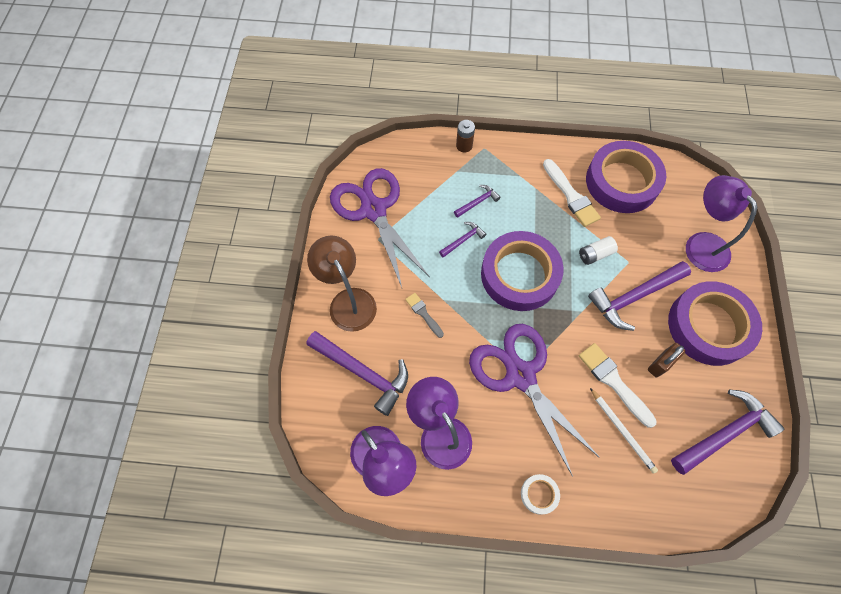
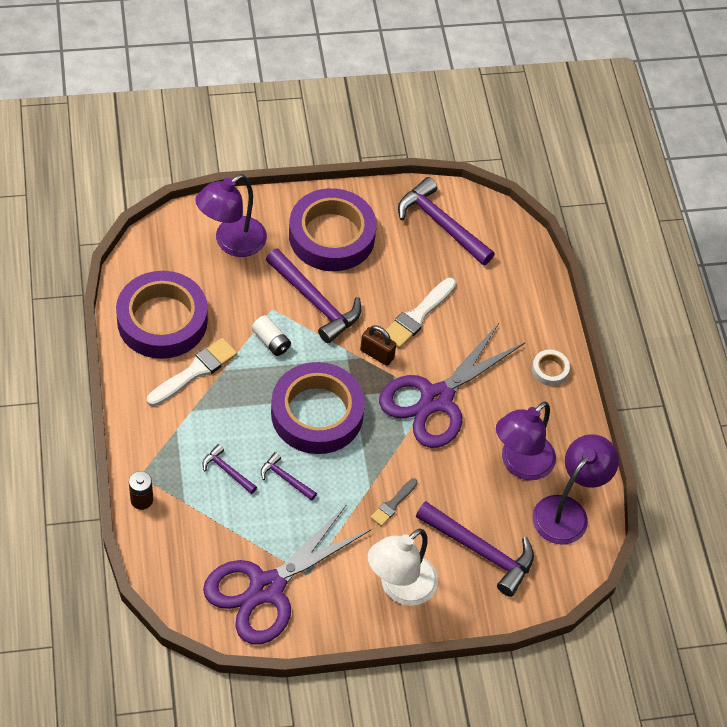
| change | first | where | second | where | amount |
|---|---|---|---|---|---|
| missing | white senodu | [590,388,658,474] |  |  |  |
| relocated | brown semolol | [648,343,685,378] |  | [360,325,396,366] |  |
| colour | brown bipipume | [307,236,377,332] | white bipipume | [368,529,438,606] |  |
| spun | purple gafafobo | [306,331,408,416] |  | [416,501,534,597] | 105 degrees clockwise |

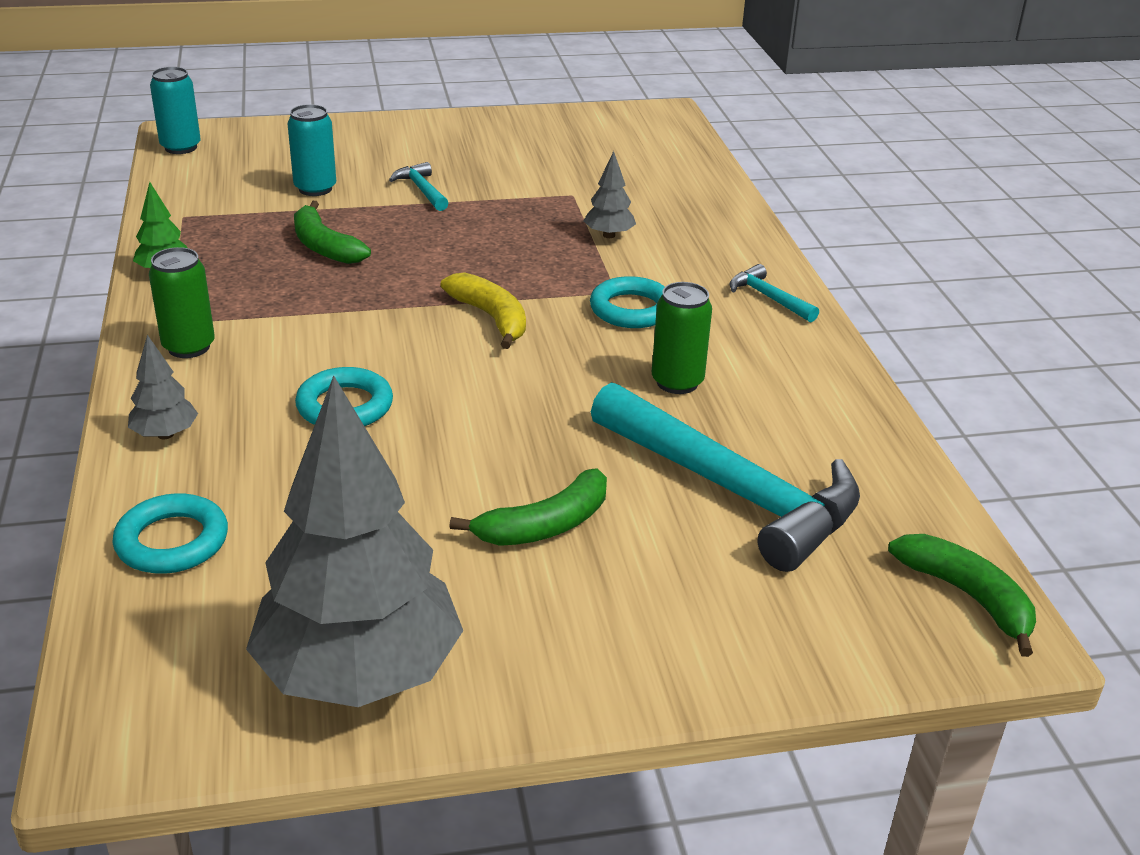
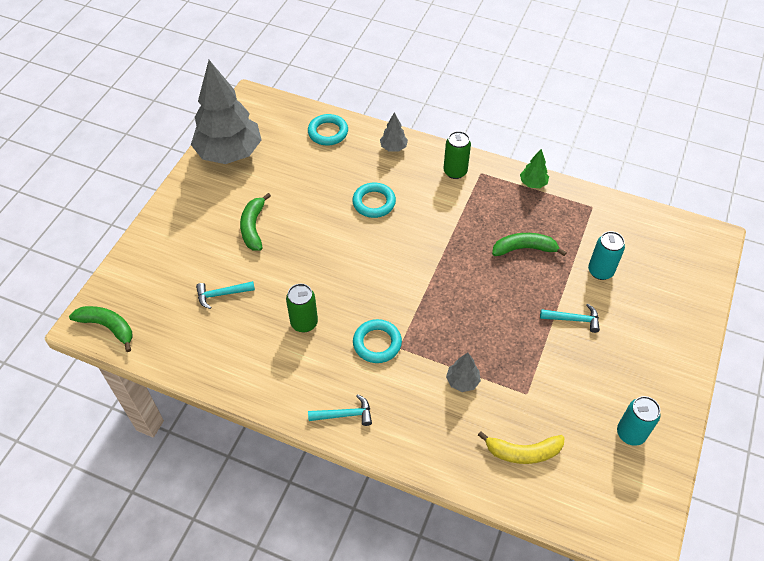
| change | first | where | second | where | amount |
|---|---|---|---|---|---|
| relocated | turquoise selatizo | [150,67,201,154] |  | [617,396,661,446] |  |
| relocated | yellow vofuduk | [440,272,526,349] |  | [478,431,565,464] |  |
| spun | green vofuduk | [888,534,1036,657] |  | [69,306,133,352] | 150 degrees counterclockwise |
| size | turquoise gafafobo | [591,382,860,572] |  | [196,281,255,309] | x0.42 |

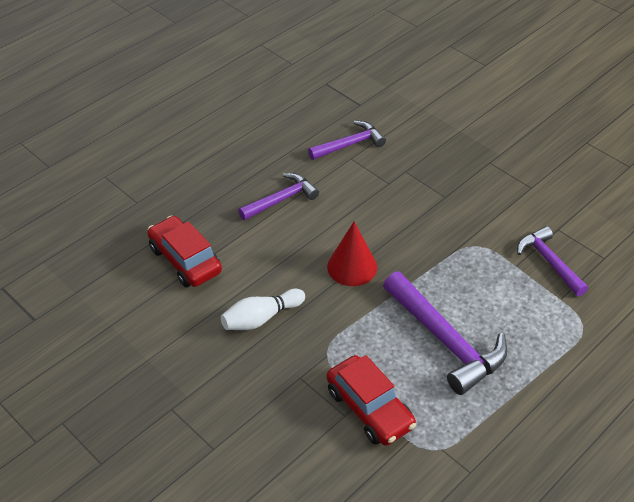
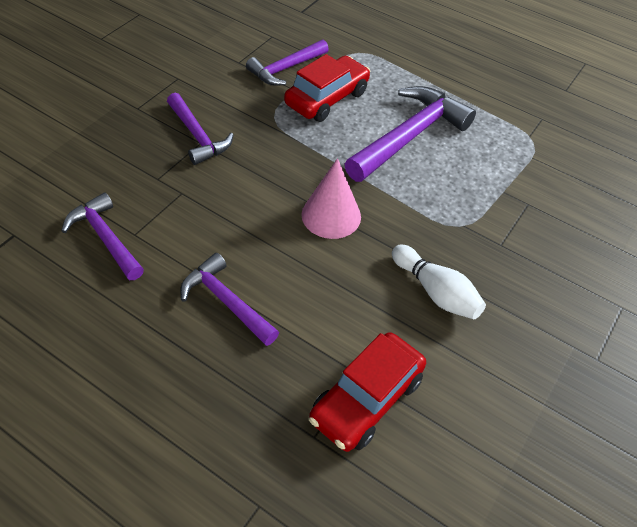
| change | first | where | second | where | amount |
|---|---|---|---|---|---|
| appeared |  |  | purple gafafobo | [167,93,234,165] |  |
| relocated | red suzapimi | [327,355,416,446] |  | [284,54,370,122] |  |
| colour | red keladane | [327,221,377,286] | pink keladane | [301,158,361,239] |  |

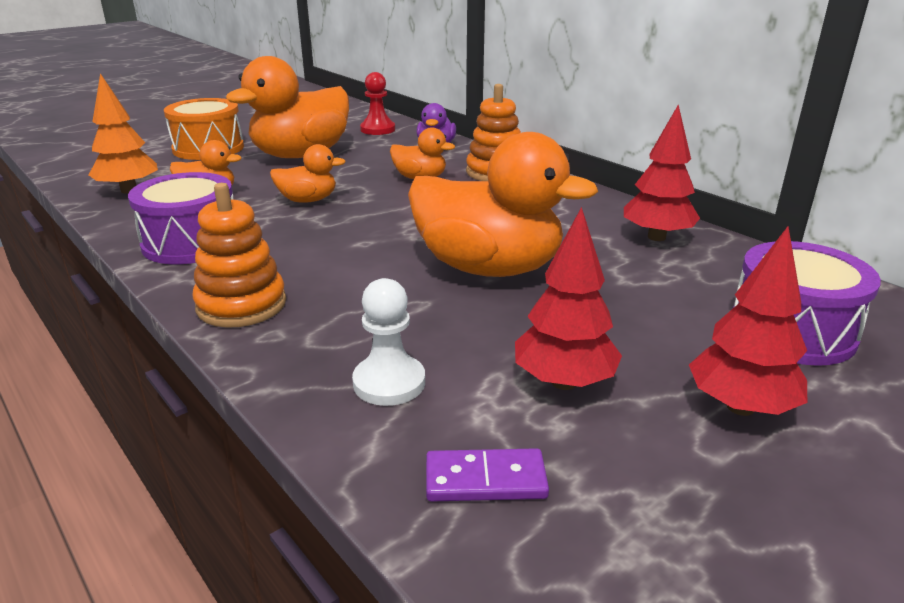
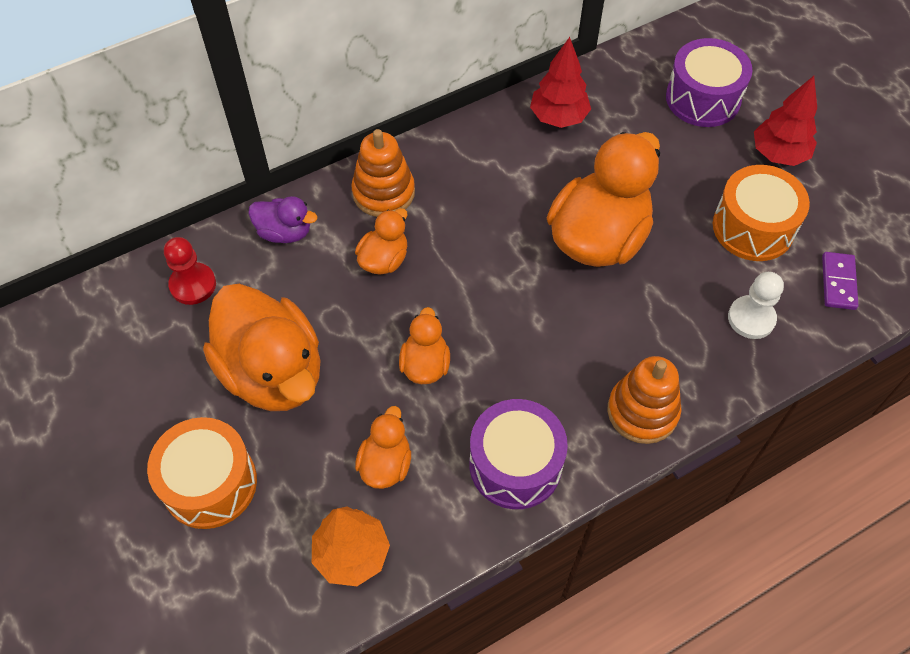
| change | first | where | second | where | amount |
|---|---|---|---|---|---|
| exchanged | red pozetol | [515,207,622,390] | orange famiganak | [713,165,810,261] |  |

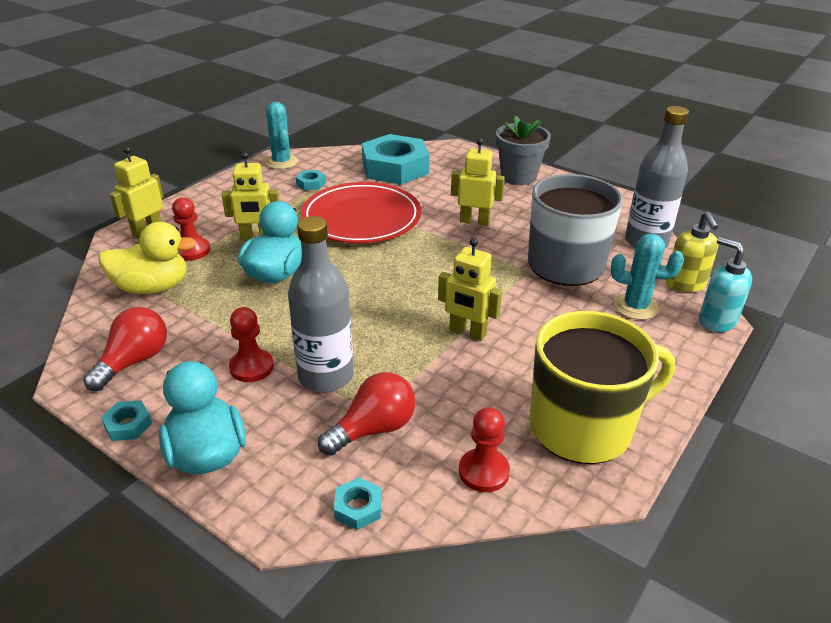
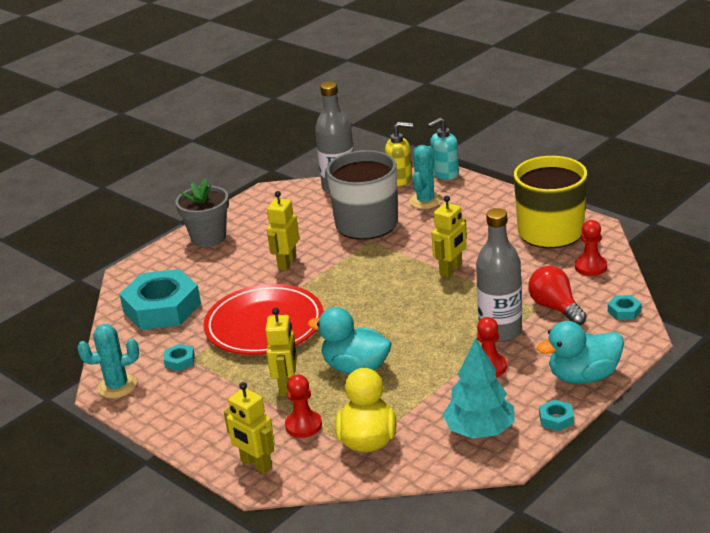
| change | first | where | second | where | amount |
|---|---|---|---|---|---|
| exchanged | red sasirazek | [83,307,167,391] | turquoise pozetol | [442,338,515,438] |  |

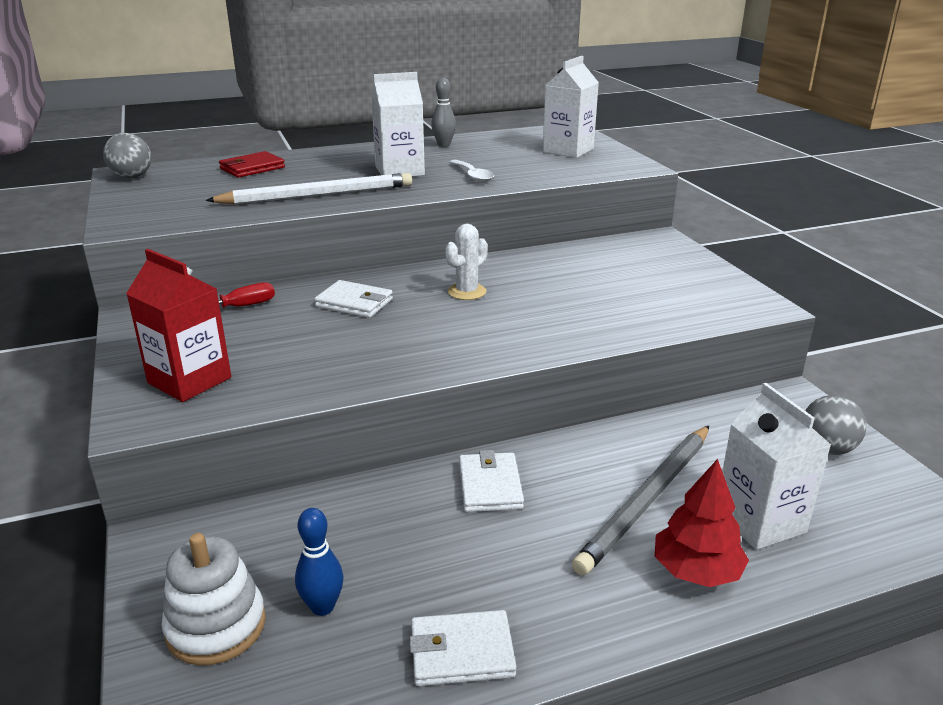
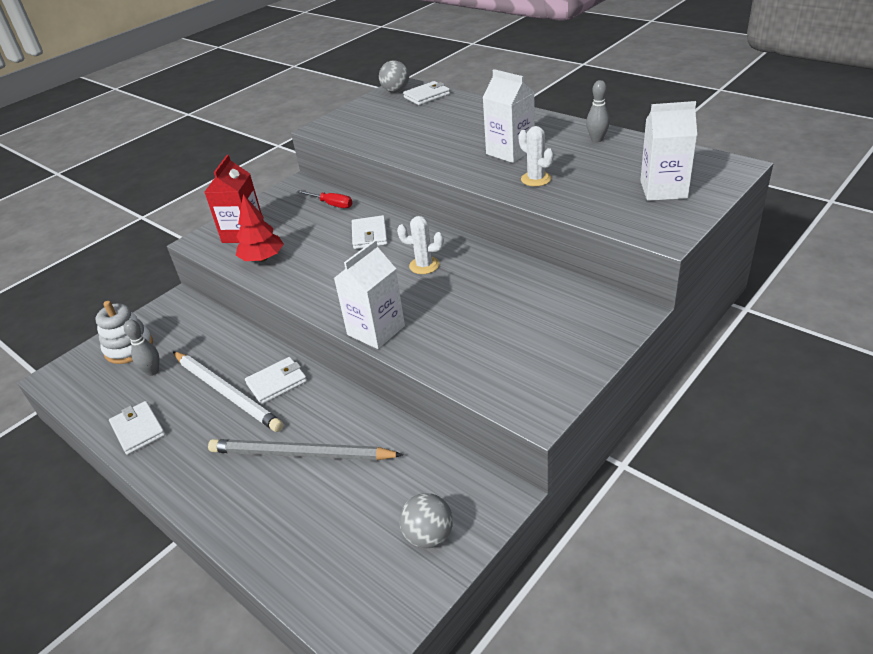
| change | first | where | second | where | amount |
|---|---|---|---|---|---|
| missing | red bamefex | [219,151,285,178] |  |  |  |
| appeared |  |  | white bamefex | [403,81,450,105] |  |
| relocated | white senodu | [205,173,412,204] |  | [173,352,284,432] |  |
| relocated | red pozetol | [655,459,749,587] |  | [236,194,284,262] |  |
| relocated | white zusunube | [722,383,831,550] |  | [334,240,405,349] |  |
| exchanged | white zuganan | [449,160,494,182] | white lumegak | [519,126,554,186] |  |
| colour | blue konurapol | [295,508,344,616] | grey konurapol | [124,320,159,376] |  |

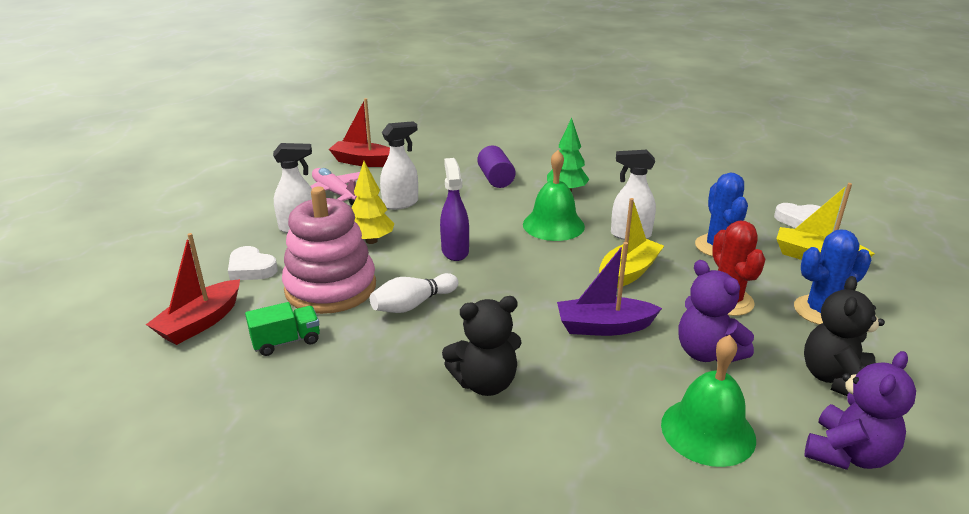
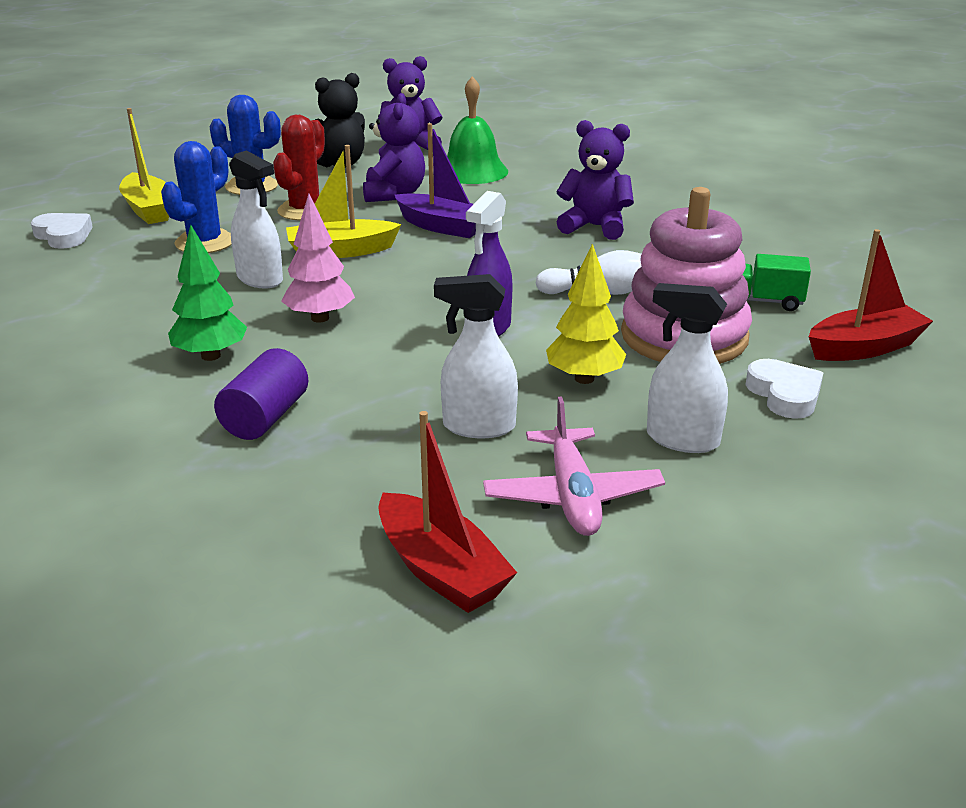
| change | first | where | second | where | amount |
|---|---|---|---|---|---|
| exchanged | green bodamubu | [523,150,585,241] | pink pozetol | [281,194,355,323] |  |
| colour | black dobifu | [442,296,522,396] | purple dobifu | [556,120,634,240] |  |

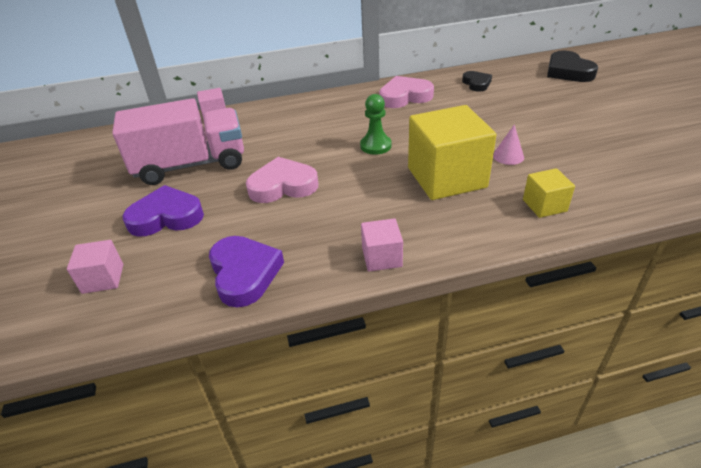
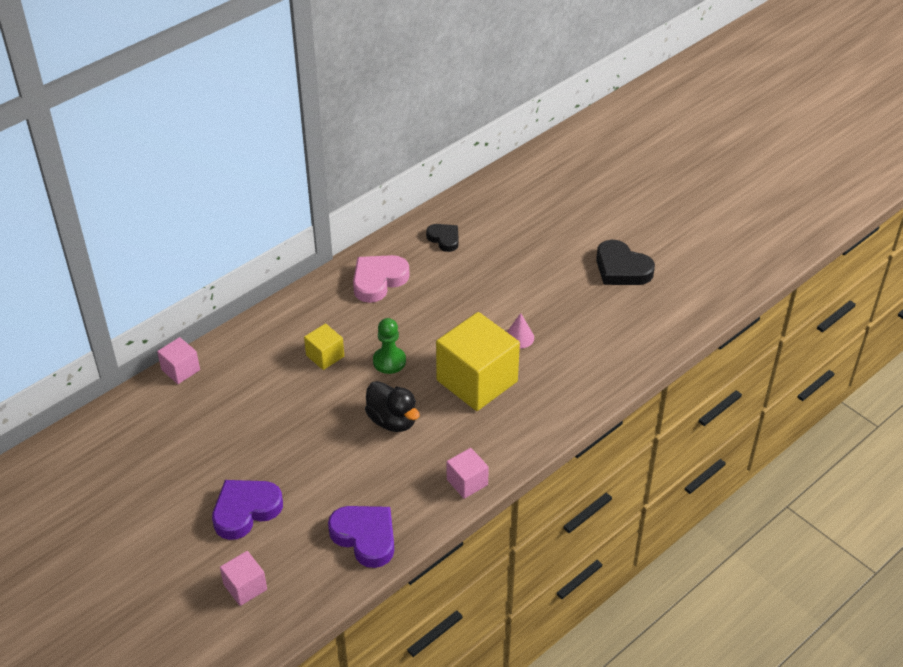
| change | first | where | second | where | amount |
|---|---|---|---|---|---|
| missing | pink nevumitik | [112,98,244,185] |  |  |  |
| missing | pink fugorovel | [246,157,318,203] |  |  |  |
| appeared |  |  | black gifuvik | [365,381,419,432] |  |
| relocated | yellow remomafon | [523,168,575,218] |  | [304,324,344,370] |  |
| relocated | black fugorovel | [547,51,598,82] |  | [596,240,655,285] |  |

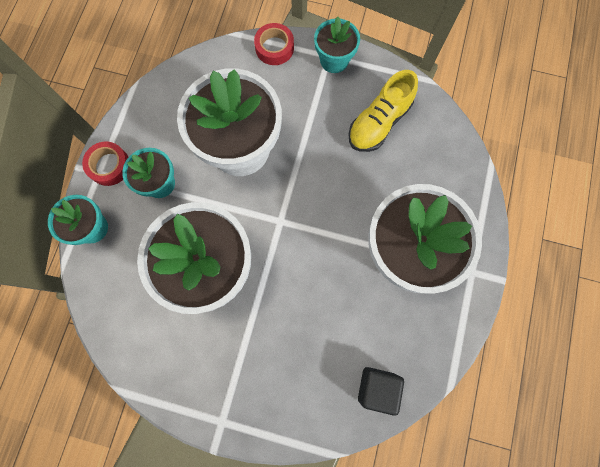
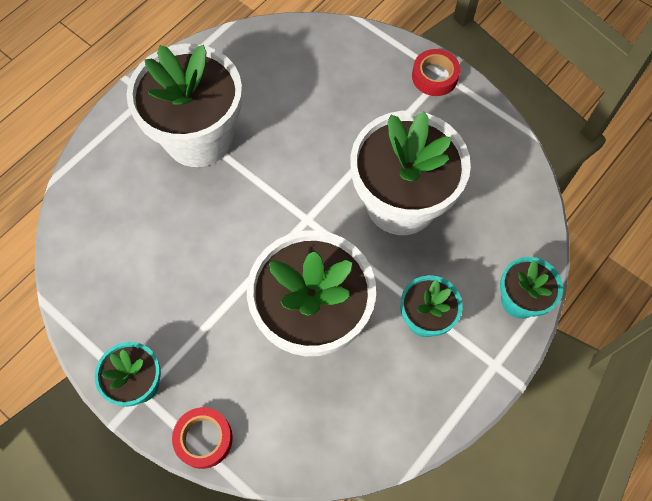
| change | first | where | second | where | amount |
|---|---|---|---|---|---|
| missing | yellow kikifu | [348,70,418,152] |  |  |  |
| missing | black remomafon | [358,367,404,416] |  |  |  |
| relocated | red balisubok | [82,142,128,186] |  | [412,49,460,96] |  |

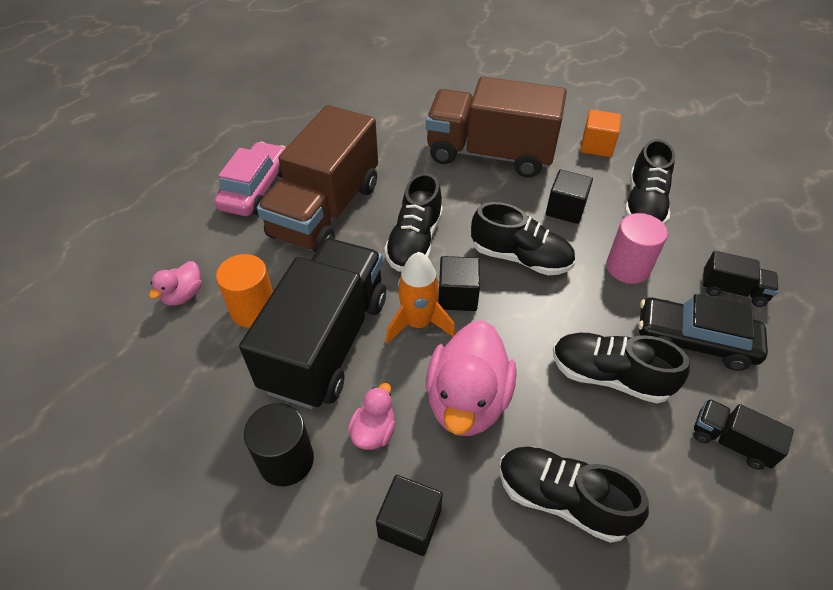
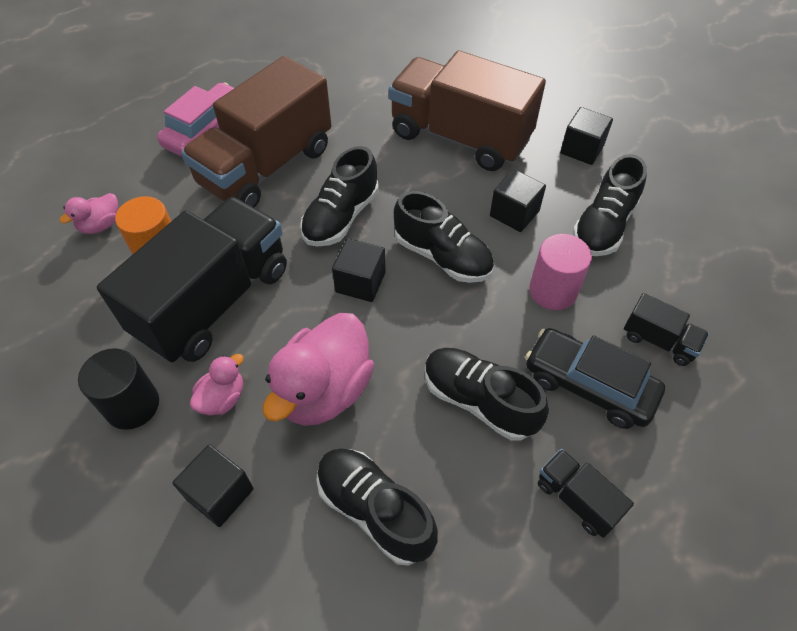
| change | first | where | second | where | amount |
|---|---|---|---|---|---|
| missing | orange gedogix | [386,252,455,344] |  |  |  |
| colour | orange remomafon | [581,109,621,157] | black remomafon | [560,107,613,165] |  |

